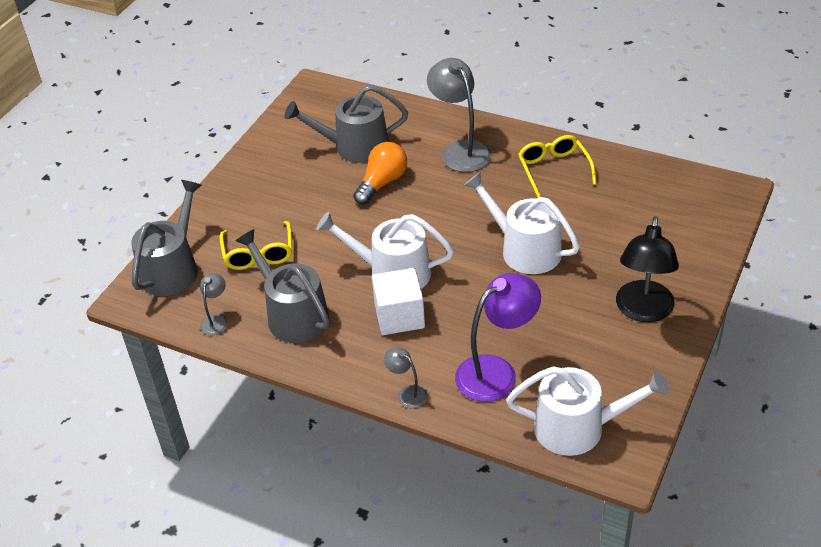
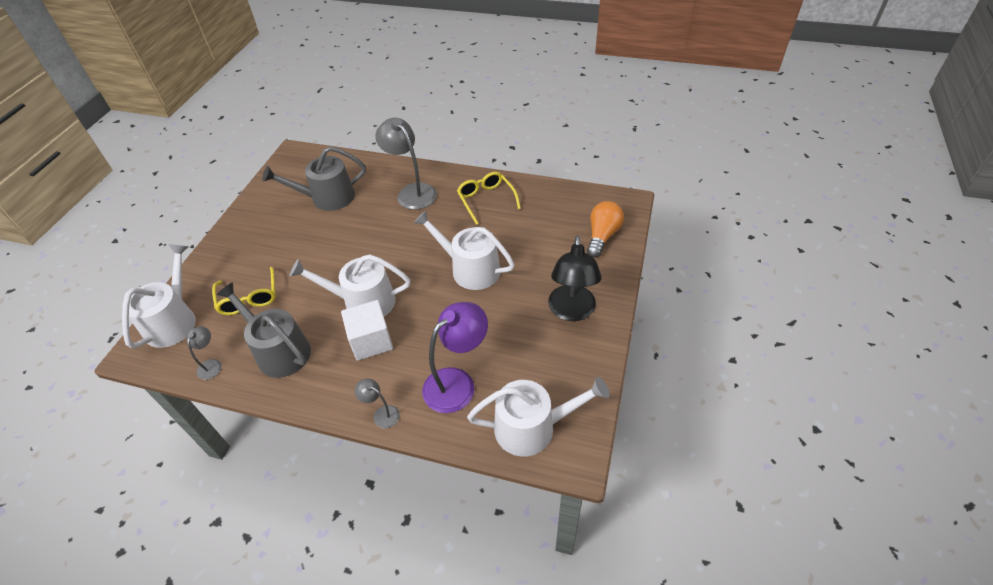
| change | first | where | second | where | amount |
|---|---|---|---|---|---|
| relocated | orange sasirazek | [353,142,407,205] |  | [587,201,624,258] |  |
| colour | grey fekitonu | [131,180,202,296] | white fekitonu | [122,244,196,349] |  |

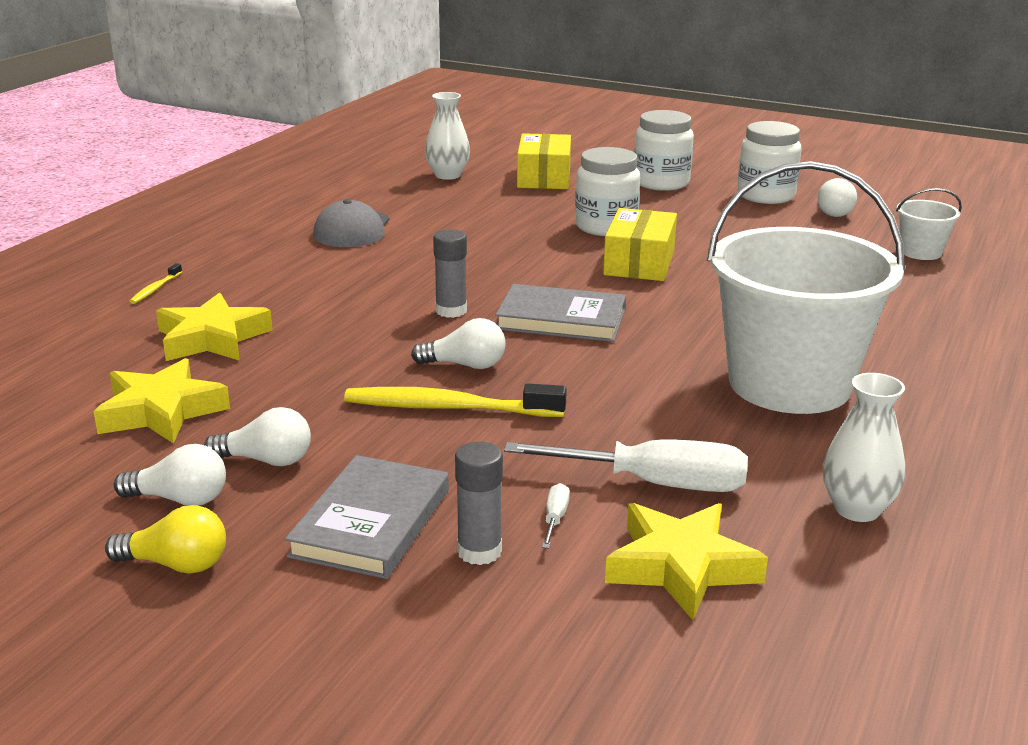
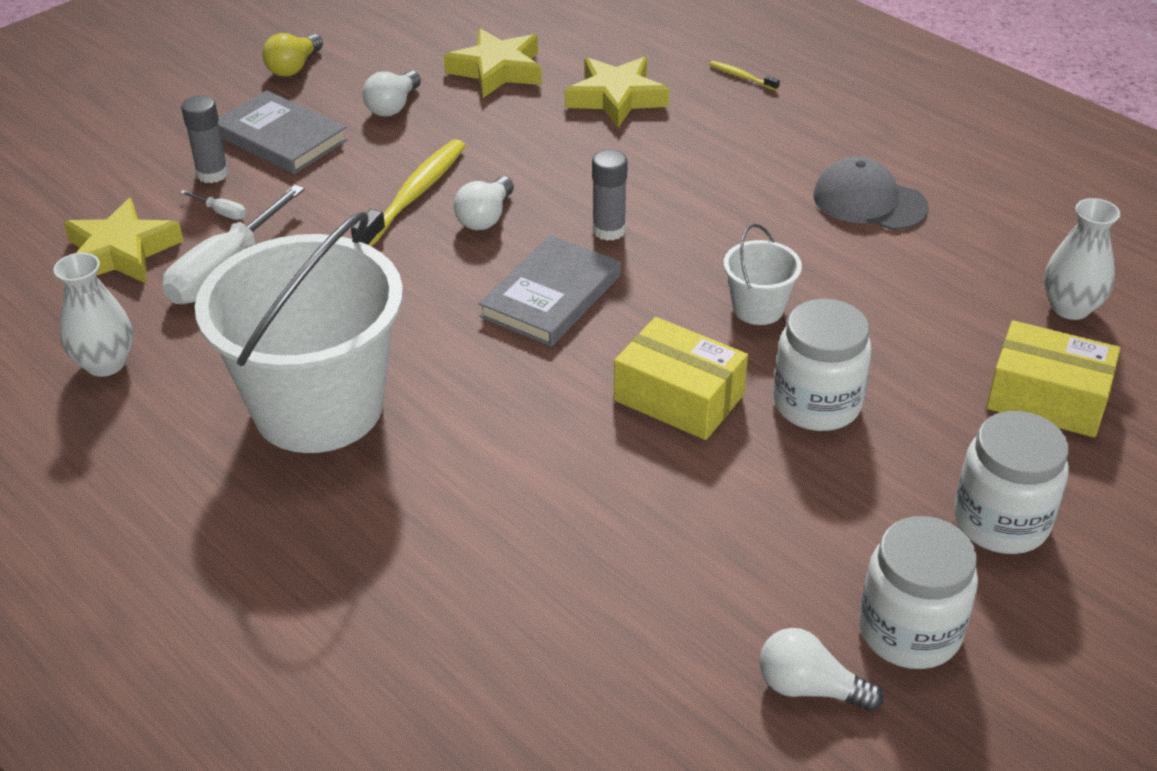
| change | first | where | second | where | amount |
|---|---|---|---|---|---|
| missing | white sasirazek | [114,444,226,506] |  |  |  |
| relocated | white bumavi | [896,188,962,260] |  | [723,224,802,325] |  |

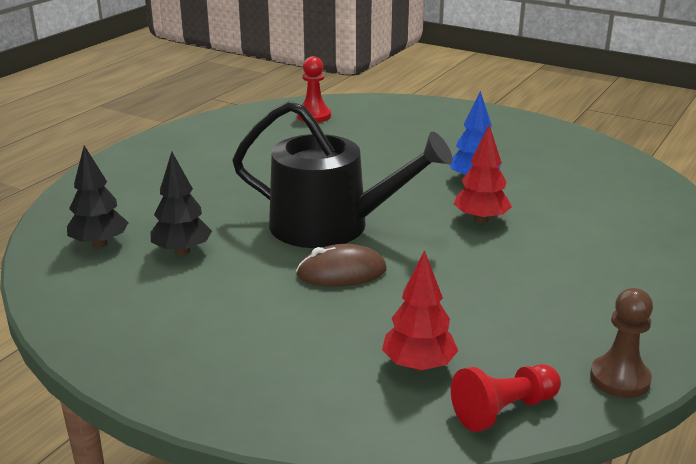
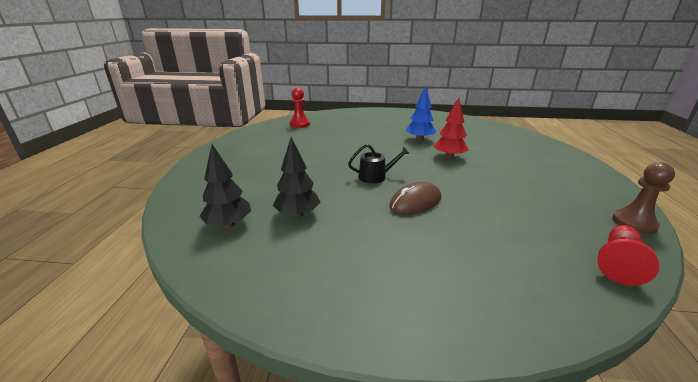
| change | first | where | second | where | amount |
|---|---|---|---|---|---|
| missing | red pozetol | [382,250,458,372] |  |  |  |
| size | black fekitonu | [232,101,453,248] |  | [348,144,410,184] | x0.43 |

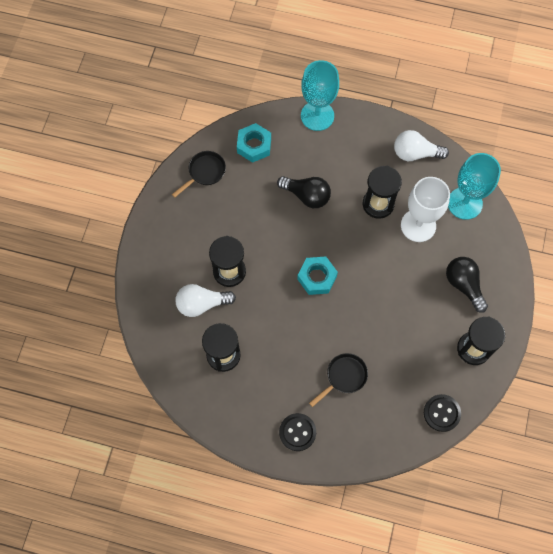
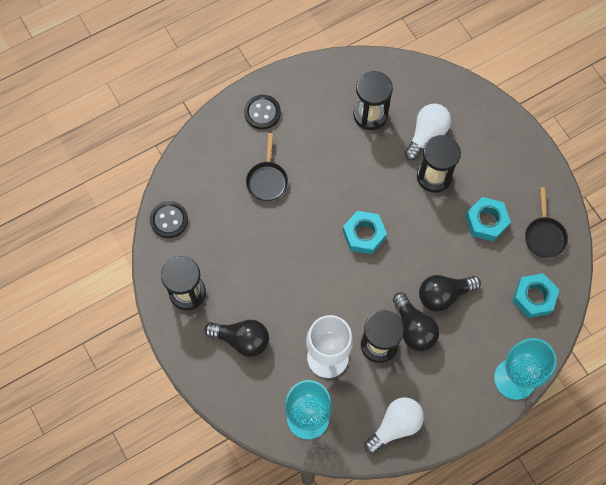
| change | first | where | second | where | amount |
|---|---|---|---|---|---|
| appeared |  |  | black sasirazek | [393,292,439,351] |  |
| appeared |  |  | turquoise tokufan | [465,197,511,242] |  |

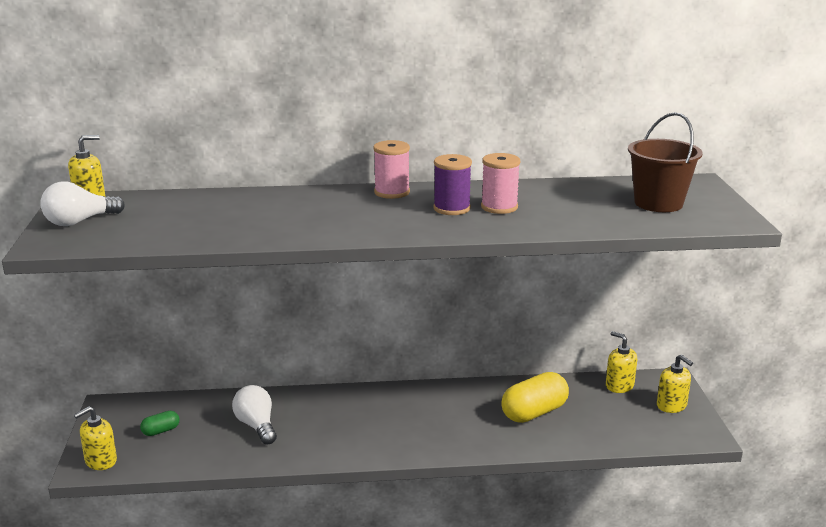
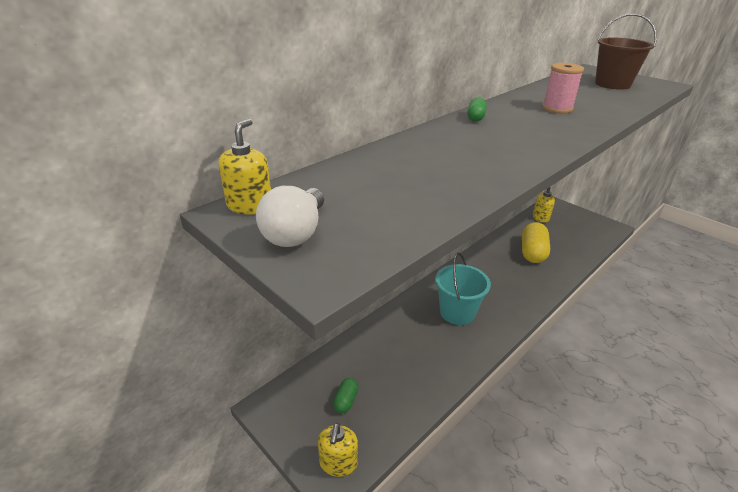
| change | first | where | second | where | amount |
|---|---|---|---|---|---|
| missing | white sasirazek | [232,385,277,445] |  |  |  |
| missing | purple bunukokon | [433,154,472,215] |  |  |  |
| missing | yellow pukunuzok | [657,354,693,413] |  |  |  |
| appeared |  |  | turquoise bumavi | [435,252,491,325] |  |
| exchanged | pink bunukokon | [373,140,410,199] | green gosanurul | [467,98,487,122] |  |

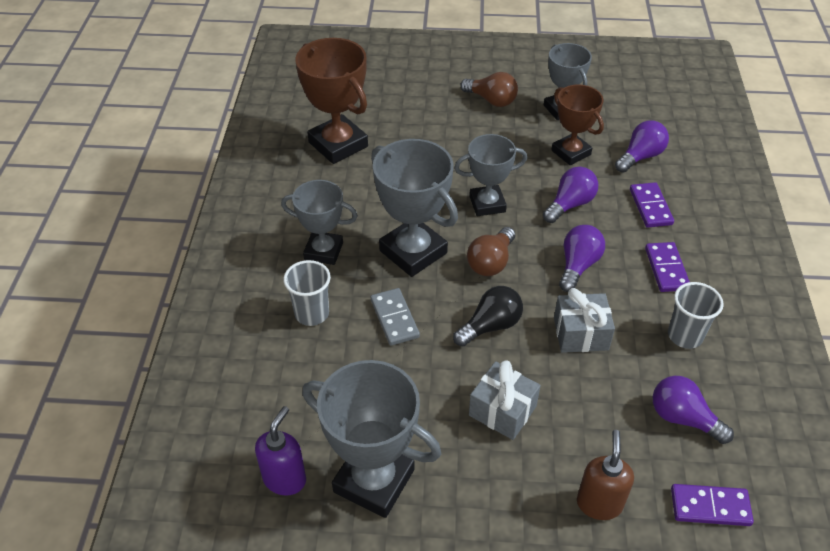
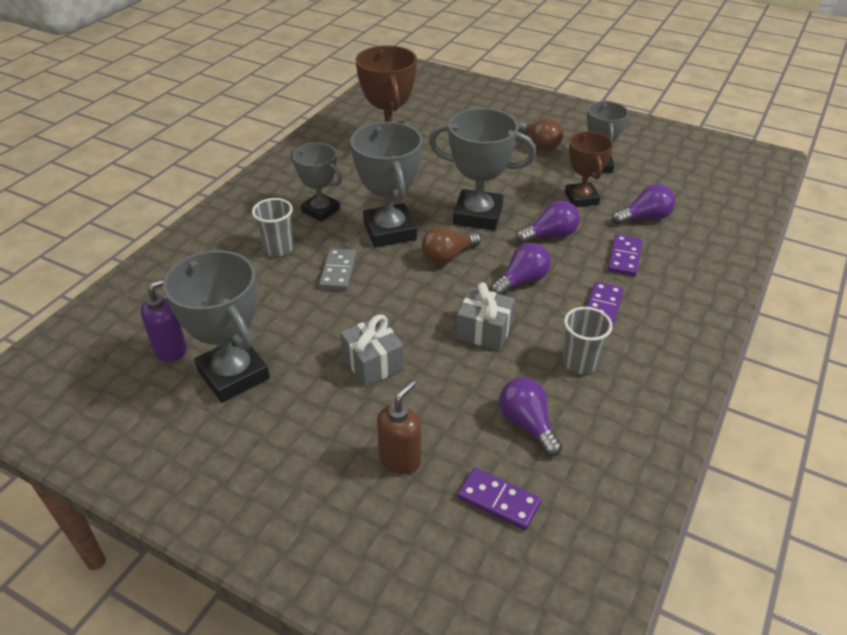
| change | first | where | second | where | amount |
|---|---|---|---|---|---|
| missing | black sasirazek | [453,286,523,346] |  |  |  |
| size | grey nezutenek | [454,134,527,216] |  | [429,108,536,230] | x1.54 |

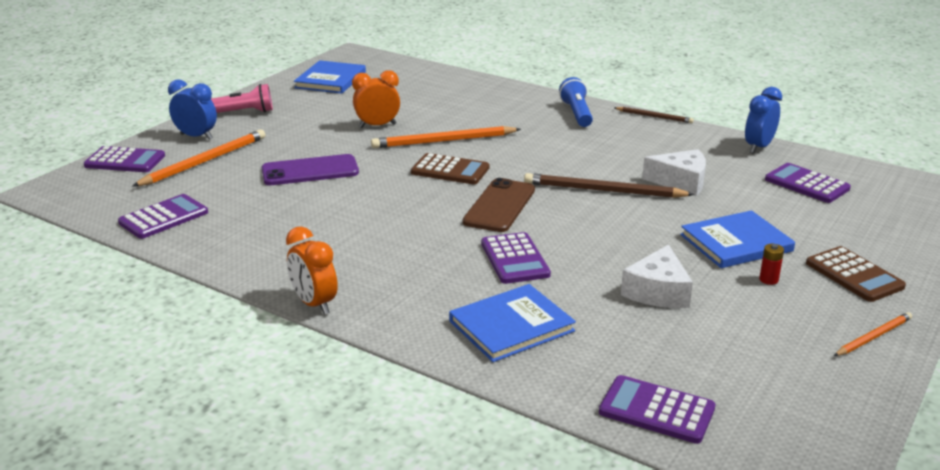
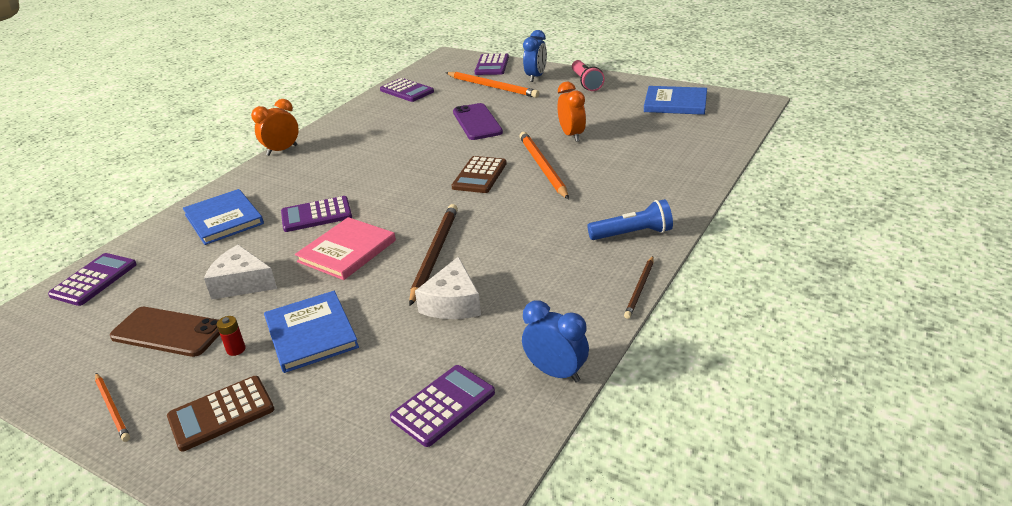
| change | first | where | second | where | amount |
|---|---|---|---|---|---|
| appeared |  |  | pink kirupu | [295,217,396,280] |  |
| relocated | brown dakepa | [463,178,535,232] |  | [110,307,220,357] |  |

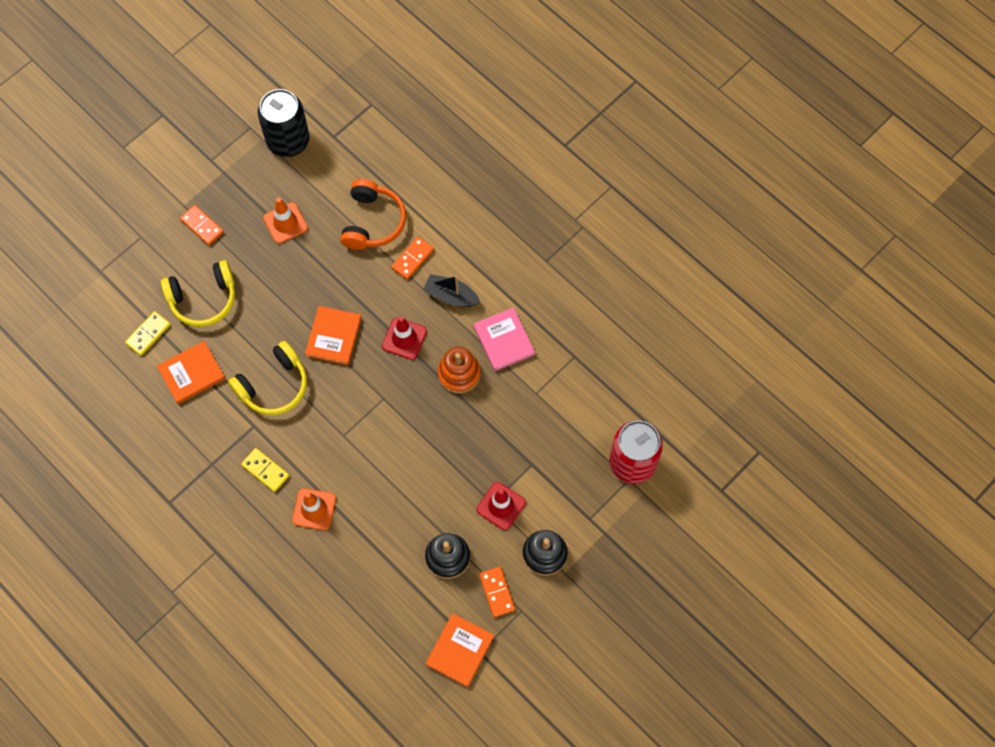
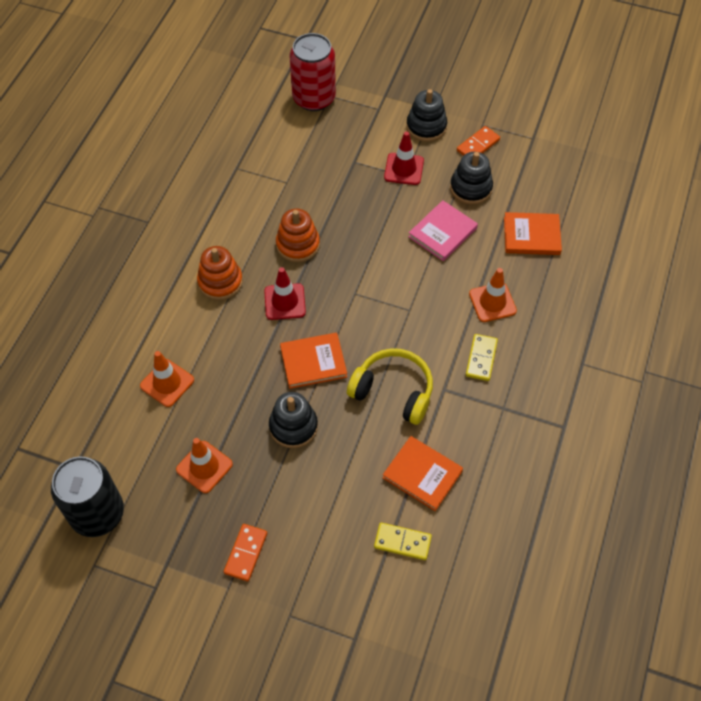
| change | first | where | second | where | amount |
|---|---|---|---|---|---|
| missing | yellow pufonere | [161,260,235,327] |  |  |  |
| missing | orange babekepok | [391,237,434,280] |  |  |  |
| appeared |  |  | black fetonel | [269,392,318,448] |  |
| relocated | orange kirupu | [426,614,494,687] |  | [504,212,562,255] |  |
| relocated | pink kirupu | [474,307,535,371] |  | [409,200,478,261] |  |
| exchanged | orange pufonere | [340,179,406,250] | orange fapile | [140,351,194,407] |  |
| exchanged | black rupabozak | [423,274,481,307] | orange fetonel | [197,246,243,300] |  |

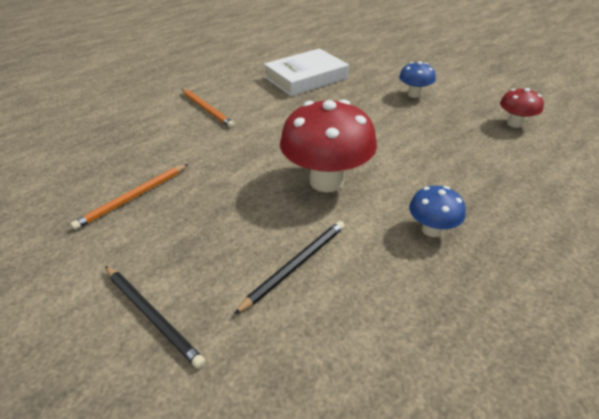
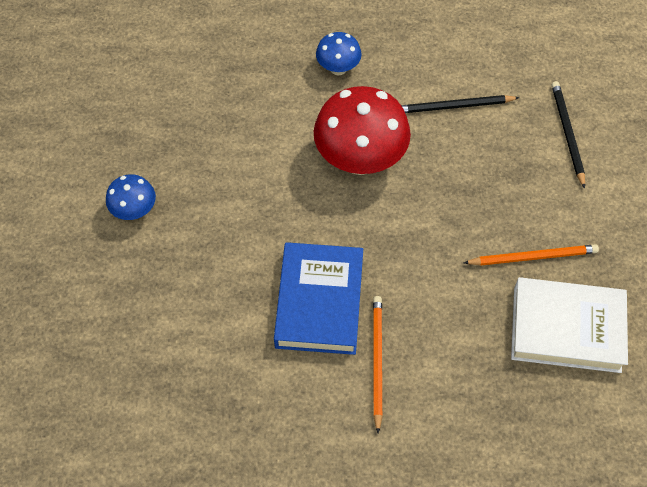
| change | first | where | second | where | amount |
|---|---|---|---|---|---|
| missing | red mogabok | [500,88,544,128] |  |  |  |
| appeared |  |  | blue kirupu | [274,242,363,355] |  |
| relocated | white kirupu | [264,48,349,97] |  | [511,277,628,373] |  |

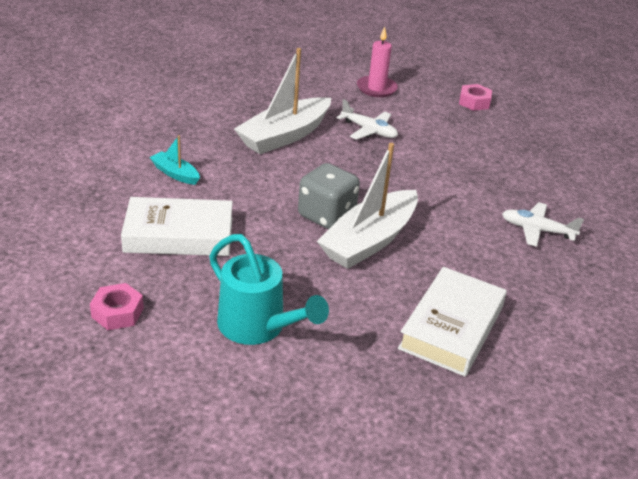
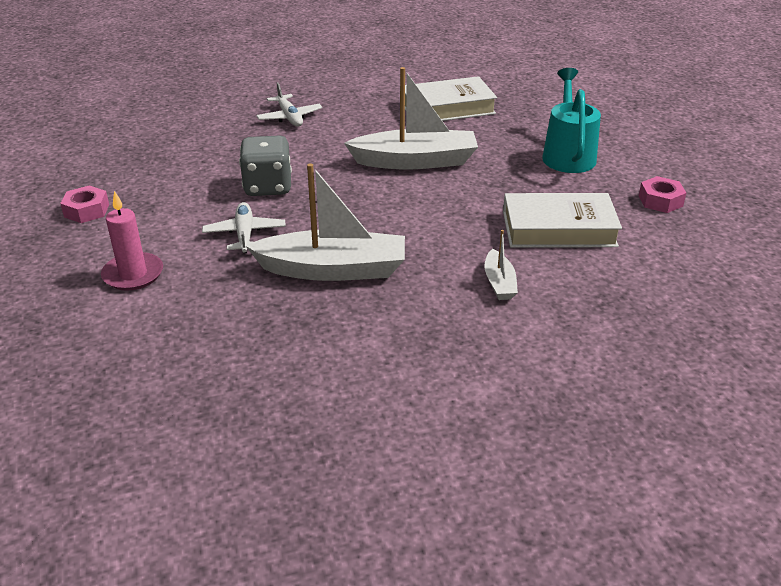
| change | first | where | second | where | amount |
|---|---|---|---|---|---|
| relocated | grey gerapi | [298,163,360,229] |  | [239,135,292,196] |  |
| colour | turquoise rupabozak | [150,135,200,185] | white rupabozak | [484,230,518,300] |  |
| spun | white kirupu | [121,197,233,256] |  | [503,193,622,248] | 45 degrees counterclockwise |

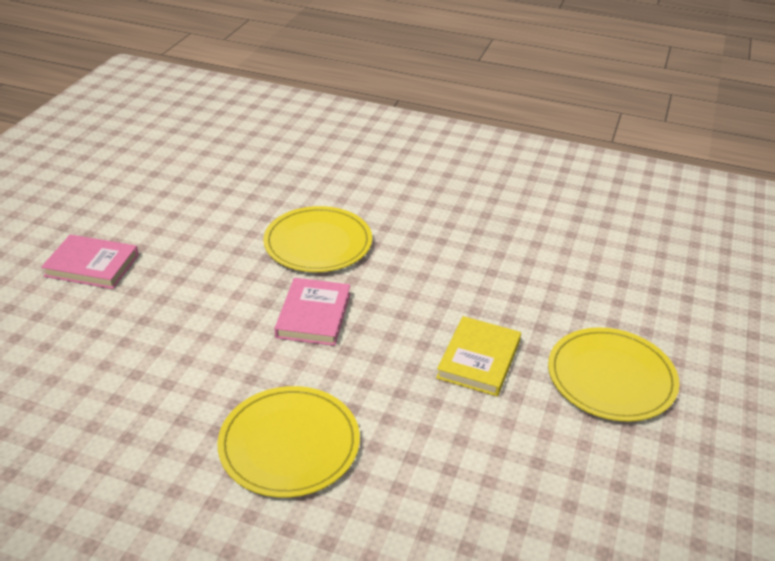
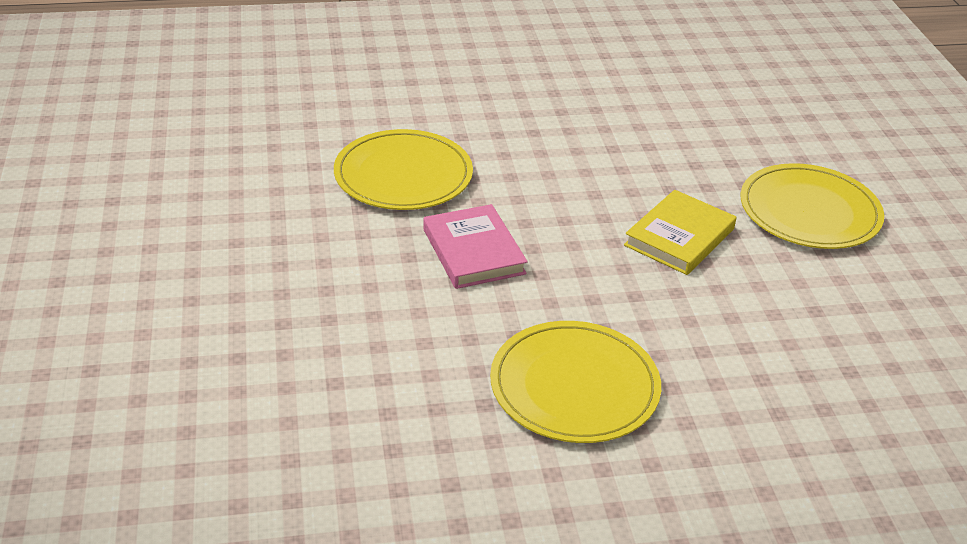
| change | first | where | second | where | amount |
|---|---|---|---|---|---|
| missing | pink kirupu | [41,234,139,289] |  |  |  |
| spun | yellow kirupu | [436,316,521,396] |  | [624,190,736,275] | 45 degrees clockwise |

